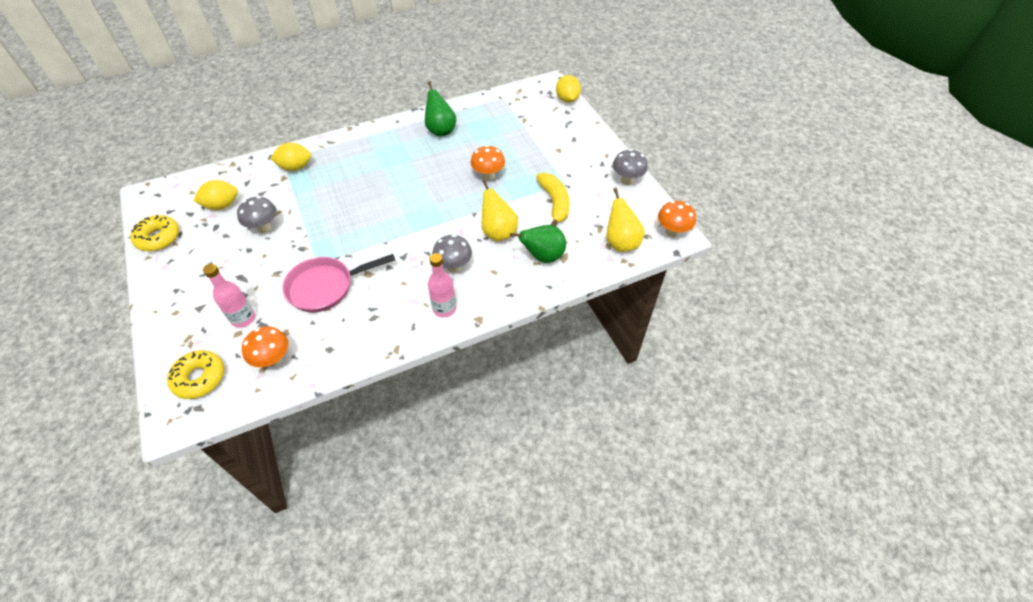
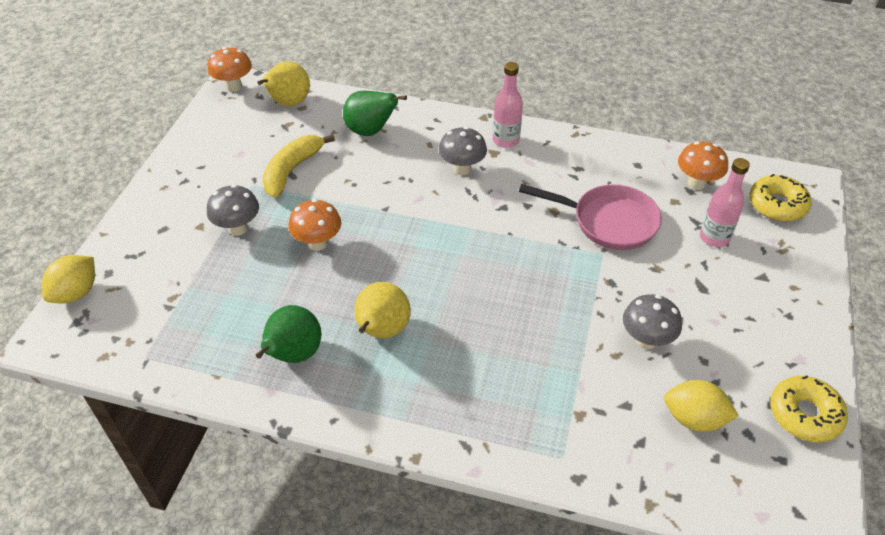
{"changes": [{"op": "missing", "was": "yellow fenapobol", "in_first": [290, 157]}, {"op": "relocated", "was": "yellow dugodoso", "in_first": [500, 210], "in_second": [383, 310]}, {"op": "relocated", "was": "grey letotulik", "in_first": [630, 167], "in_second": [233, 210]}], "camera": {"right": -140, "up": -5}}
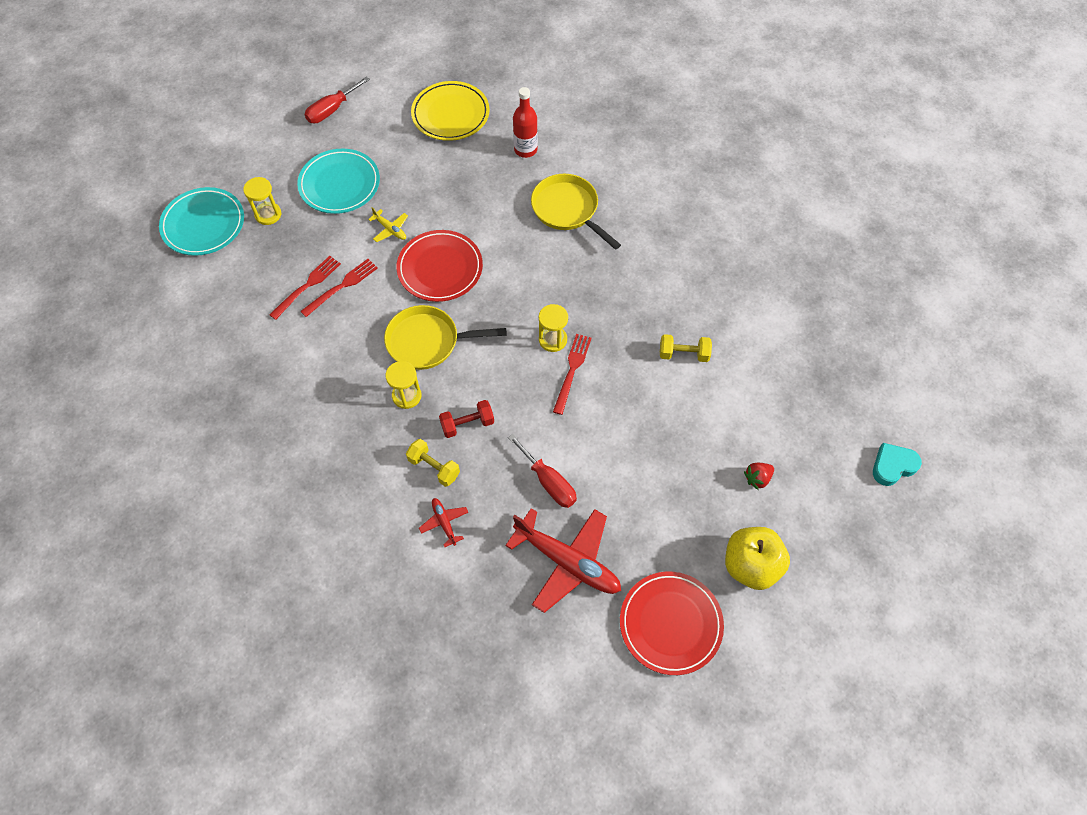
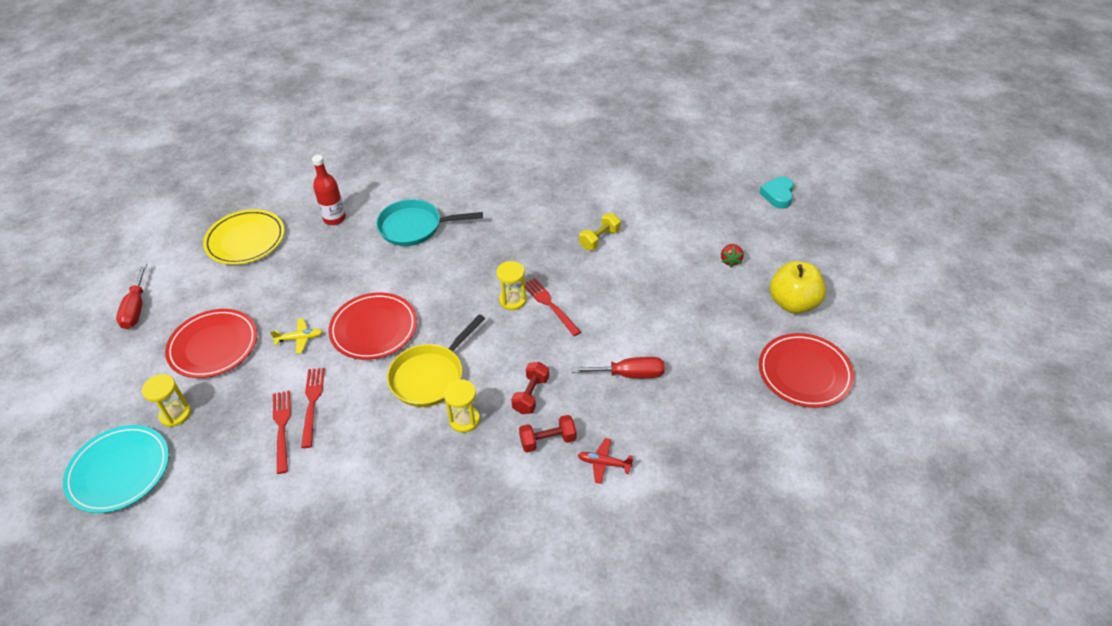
{"changes": [{"op": "missing", "was": "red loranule", "in_first": [563, 560]}, {"op": "colour", "was": "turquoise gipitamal", "now": "red gipitamal", "in_first": [338, 181], "in_second": [211, 343]}, {"op": "colour", "was": "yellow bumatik", "now": "red bumatik", "in_first": [433, 463], "in_second": [547, 433]}, {"op": "colour", "was": "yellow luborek", "now": "turquoise luborek", "in_first": [576, 212], "in_second": [429, 222]}], "camera": {"right": -50, "up": -15}}
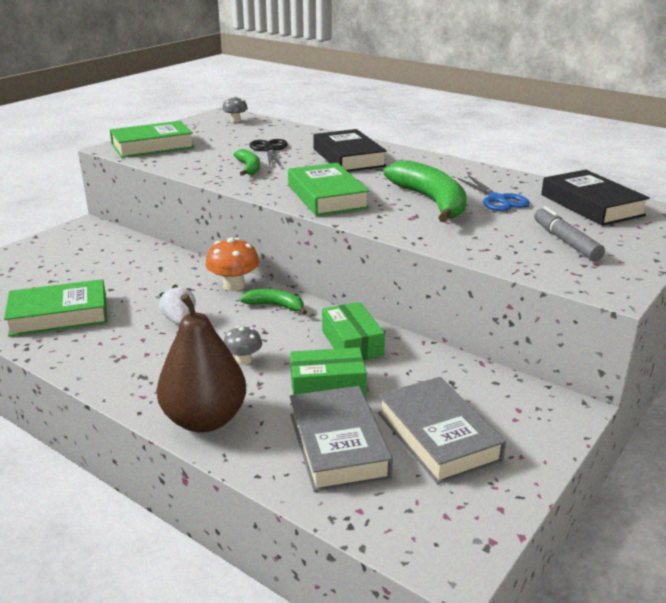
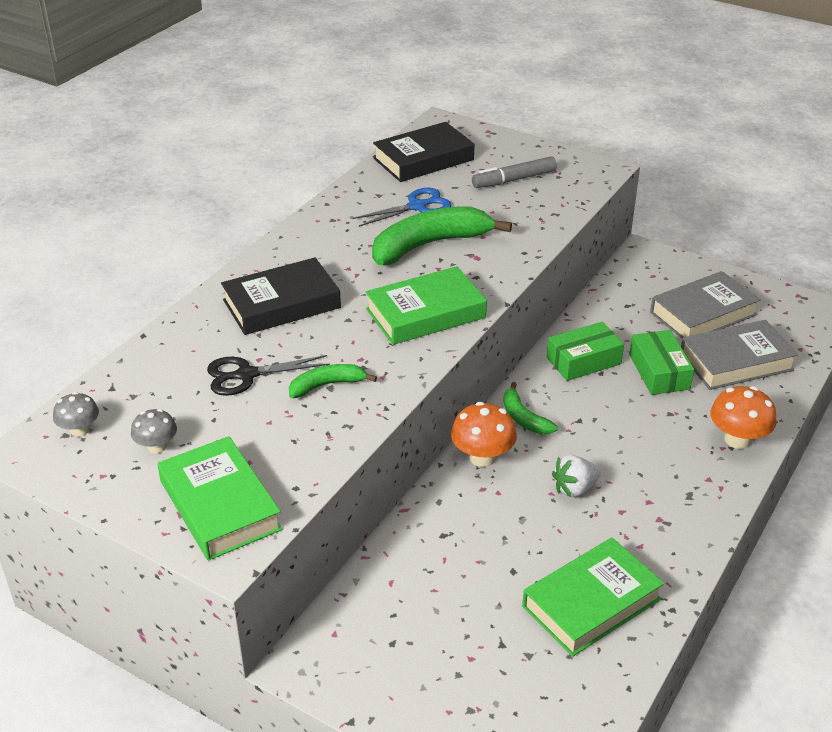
{"changes": [{"op": "relocated", "was": "grey letotulik", "in_first": [243, 345], "in_second": [154, 431]}, {"op": "exchanged", "was": "brown dugodoso", "now": "orange letotulik", "in_first": [201, 363], "in_second": [743, 417]}, {"op": "spun", "was": "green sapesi", "in_first": [55, 308], "in_second": [593, 597], "clockwise": 75}, {"op": "spun", "was": "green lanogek", "in_first": [273, 302], "in_second": [530, 408], "clockwise": -45}], "camera": {"right": -95, "up": 10}}
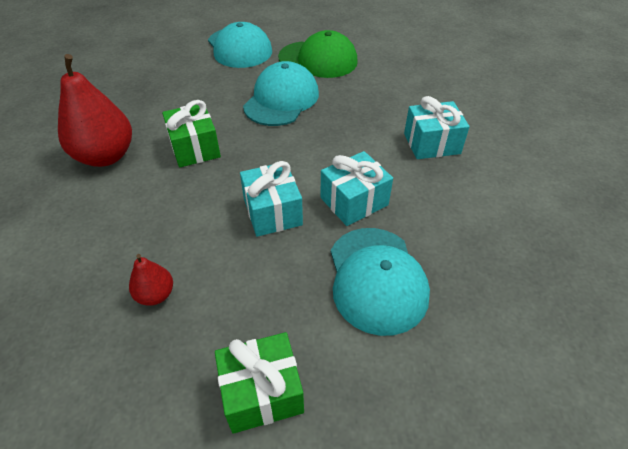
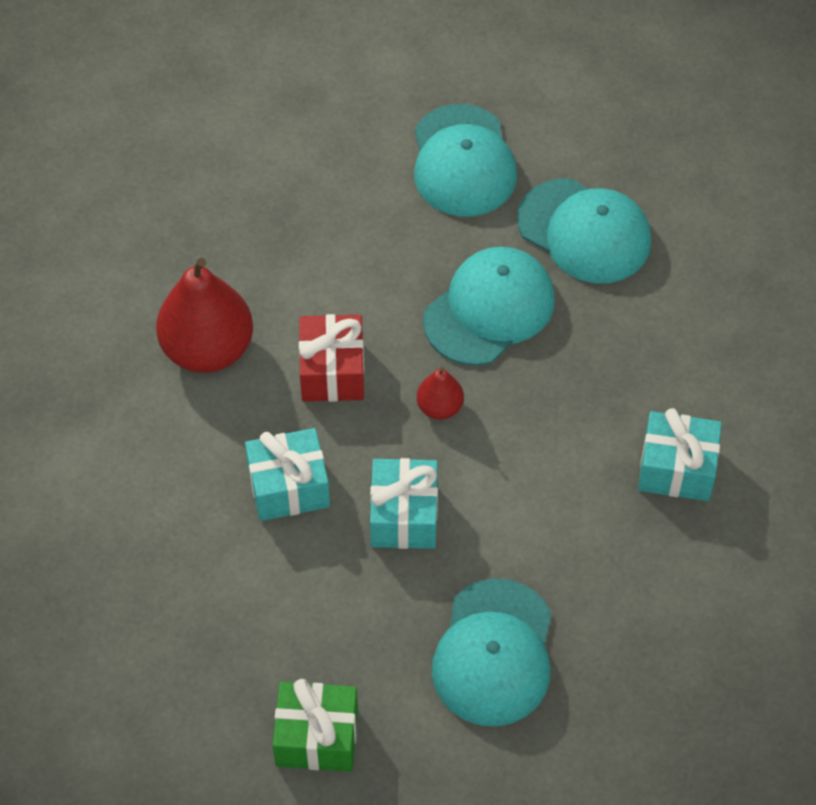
{"changes": [{"op": "relocated", "was": "red dugodoso", "in_first": [151, 280], "in_second": [440, 393]}, {"op": "relocated", "was": "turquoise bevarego", "in_first": [356, 188], "in_second": [287, 474]}, {"op": "colour", "was": "green bevarego", "now": "red bevarego", "in_first": [191, 134], "in_second": [331, 358]}, {"op": "colour", "was": "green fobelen", "now": "turquoise fobelen", "in_first": [318, 54], "in_second": [584, 231]}], "camera": {"right": 20, "up": 10}}
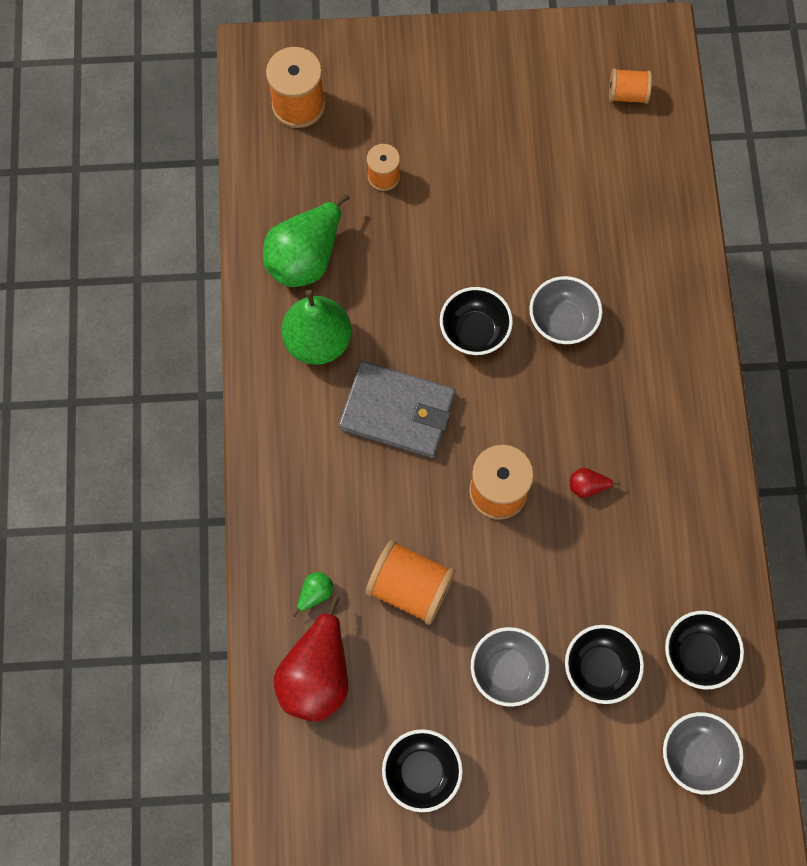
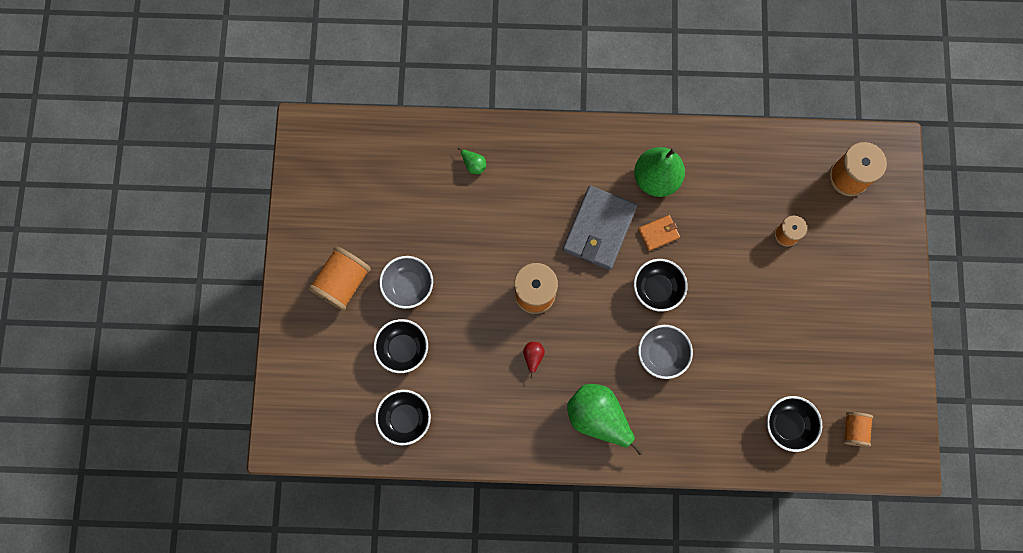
{"changes": [{"op": "missing", "was": "red dugodoso", "in_first": [310, 659]}, {"op": "missing", "was": "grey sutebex", "in_first": [703, 753]}, {"op": "appeared", "now": "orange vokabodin", "in_second": [659, 233]}, {"op": "relocated", "was": "green dugodoso", "in_first": [306, 240], "in_second": [605, 419]}, {"op": "relocated", "was": "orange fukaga", "in_first": [410, 582], "in_second": [339, 279]}, {"op": "relocated", "was": "black sutebex", "in_first": [422, 770], "in_second": [794, 424]}], "camera": {"right": 95, "up": 5}}
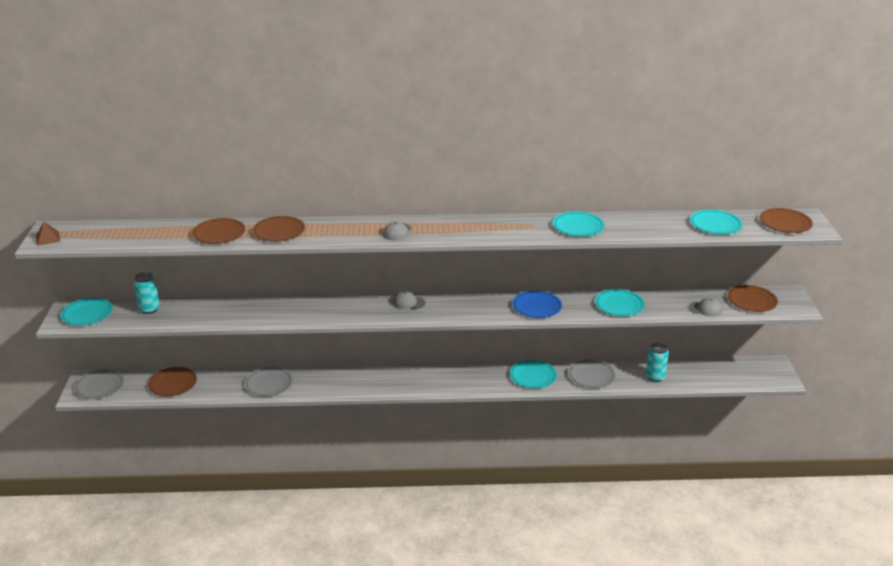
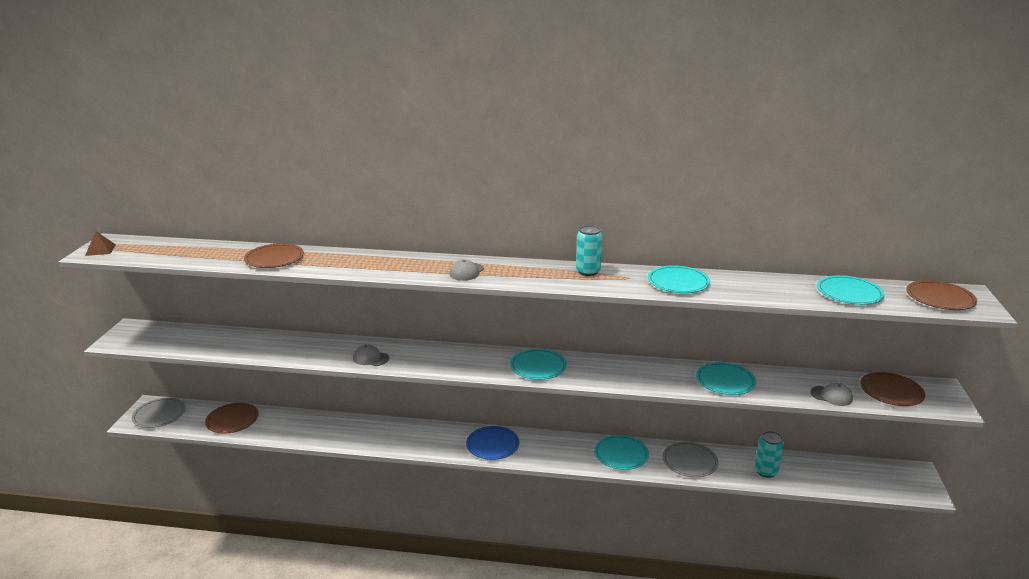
{"changes": [{"op": "missing", "was": "grey gipitamal", "in_first": [269, 382]}, {"op": "missing", "was": "brown gipitamal", "in_first": [278, 229]}, {"op": "relocated", "was": "turquoise gipitamal", "in_first": [86, 312], "in_second": [538, 364]}, {"op": "relocated", "was": "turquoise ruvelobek", "in_first": [147, 293], "in_second": [589, 250]}, {"op": "relocated", "was": "grey fobelen", "in_first": [409, 300], "in_second": [371, 355]}, {"op": "relocated", "was": "blue gipitamal", "in_first": [537, 304], "in_second": [492, 443]}], "camera": {"right": 10, "up": -5}}
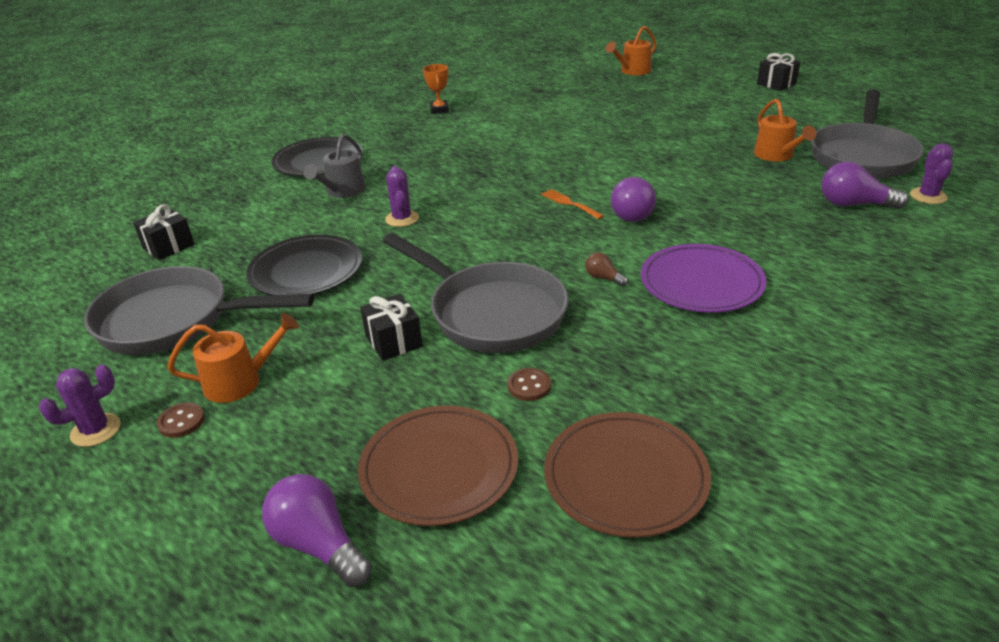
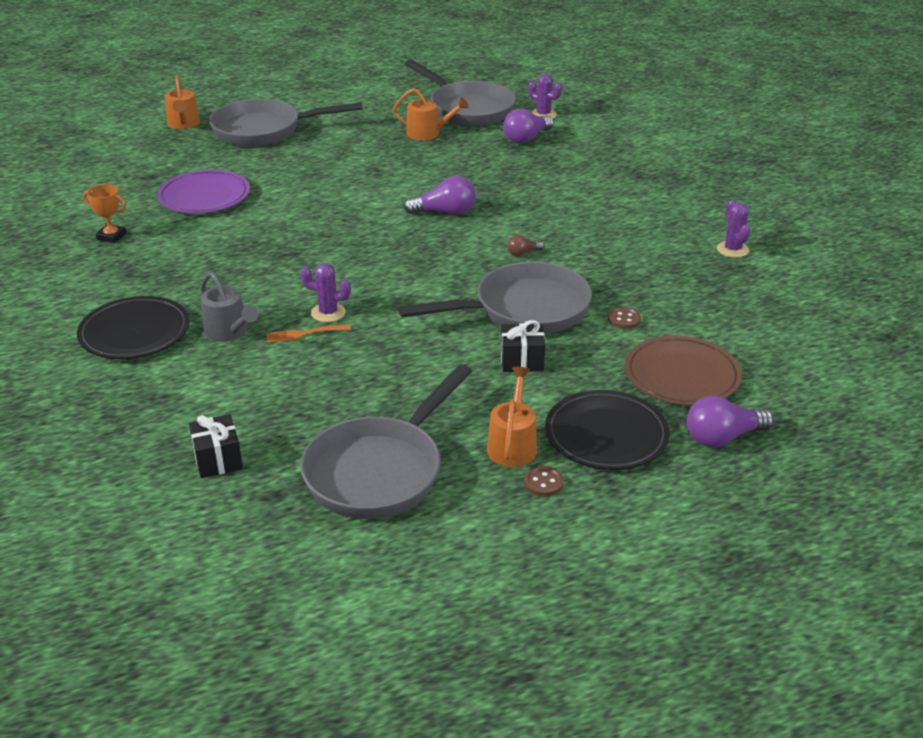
{"changes": [{"op": "missing", "was": "brown gipitamal", "in_first": [627, 475]}, {"op": "missing", "was": "black bevarego", "in_first": [778, 72]}, {"op": "appeared", "now": "grey luborek", "in_second": [286, 123]}, {"op": "relocated", "was": "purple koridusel", "in_first": [80, 406], "in_second": [733, 229]}, {"op": "relocated", "was": "black gipitamal", "in_first": [304, 265], "in_second": [607, 430]}, {"op": "relocated", "was": "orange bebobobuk", "in_first": [572, 204], "in_second": [308, 333]}, {"op": "relocated", "was": "purple gipitamal", "in_first": [704, 278], "in_second": [203, 192]}, {"op": "spun", "was": "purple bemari", "in_first": [633, 199], "in_second": [439, 195], "clockwise": -45}], "camera": {"right": -65, "up": 0}}
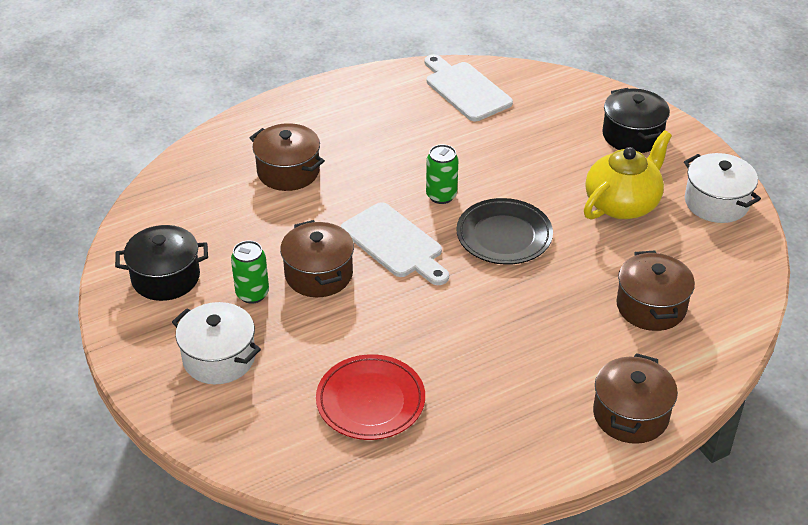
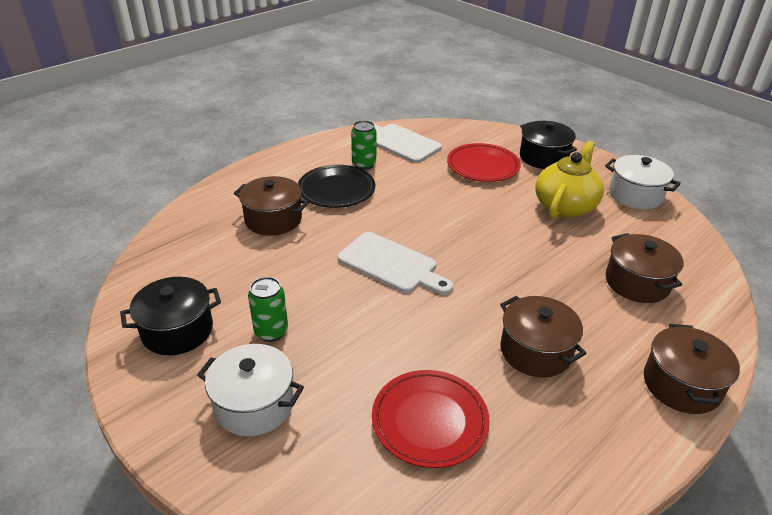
{"changes": [{"op": "appeared", "now": "red gipitamal", "in_second": [484, 162]}, {"op": "relocated", "was": "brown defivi", "in_first": [317, 258], "in_second": [543, 337]}, {"op": "relocated", "was": "green ruvelobek", "in_first": [442, 174], "in_second": [364, 145]}, {"op": "relocated", "was": "black gipitamal", "in_first": [504, 231], "in_second": [336, 186]}], "camera": {"right": -15, "up": -5}}
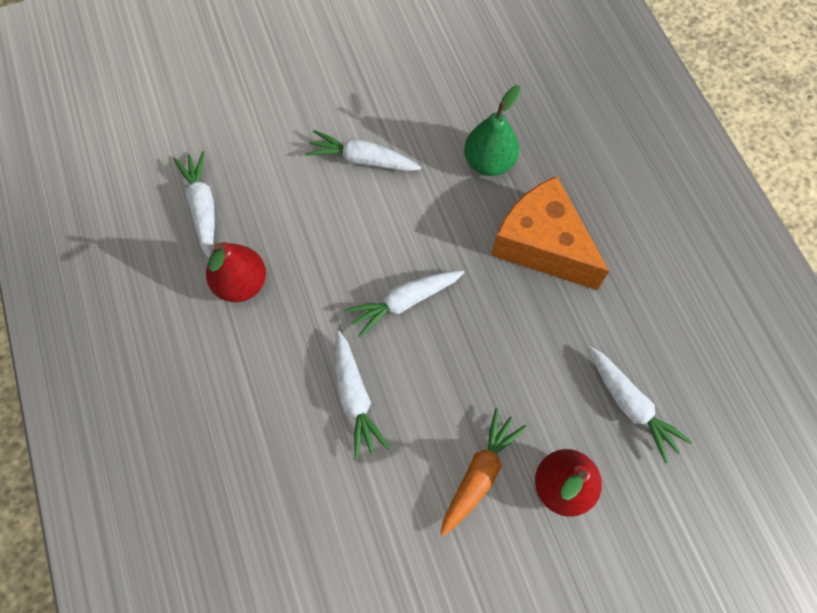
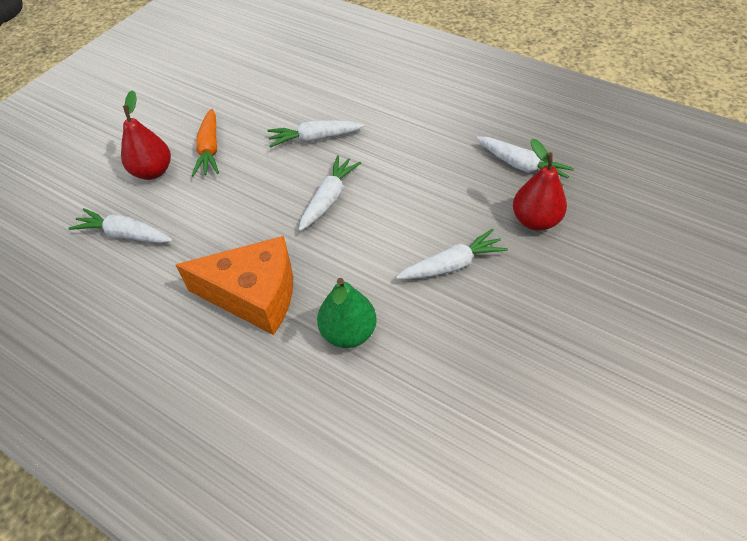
{"changes": [{"op": "relocated", "was": "red dugodoso", "in_first": [236, 272], "in_second": [540, 184]}, {"op": "spun", "was": "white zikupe", "in_first": [362, 395], "in_second": [315, 134], "clockwise": -45}], "camera": {"right": 145, "up": -15}}
